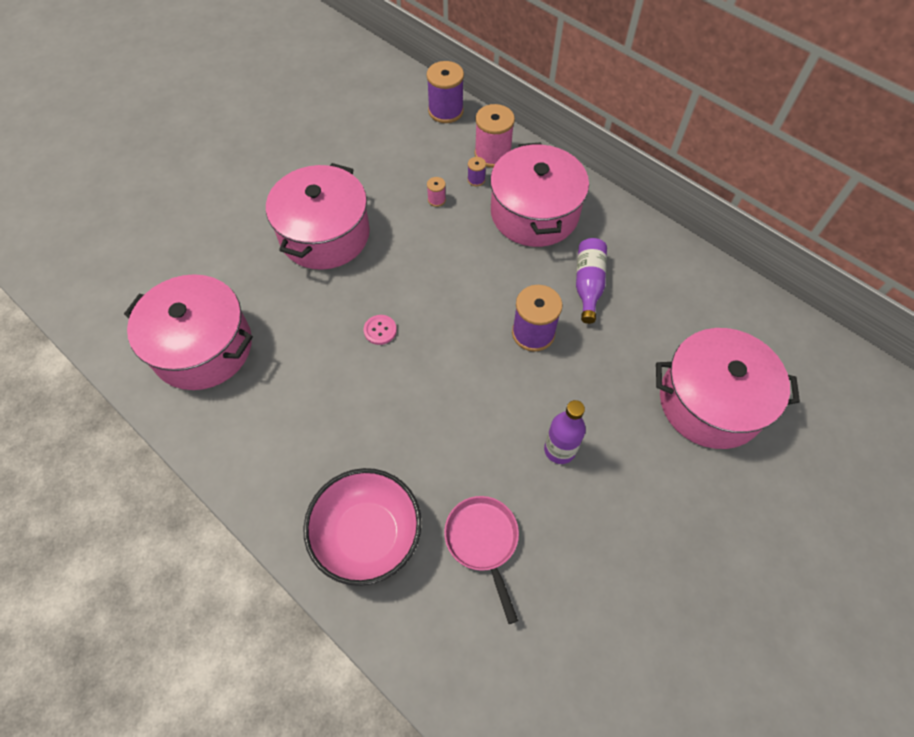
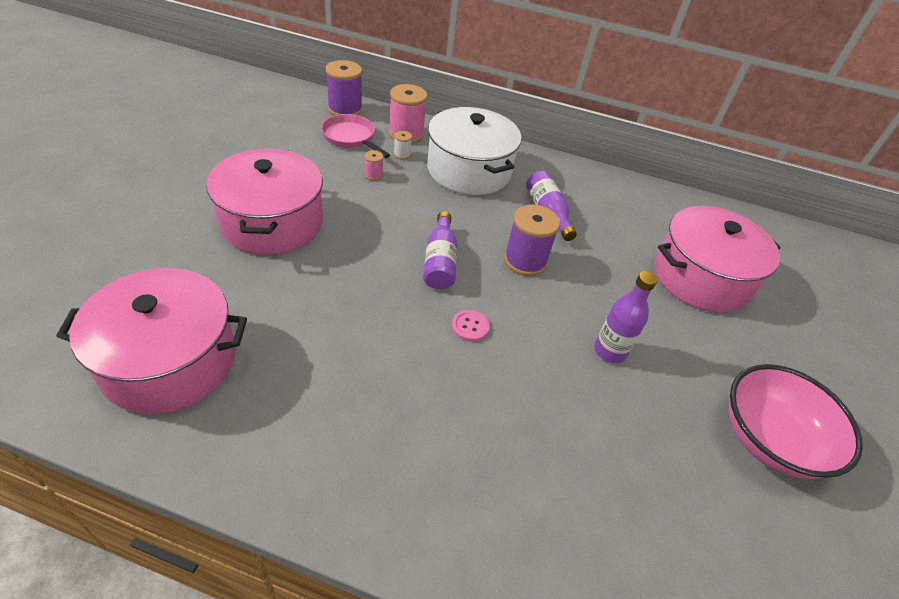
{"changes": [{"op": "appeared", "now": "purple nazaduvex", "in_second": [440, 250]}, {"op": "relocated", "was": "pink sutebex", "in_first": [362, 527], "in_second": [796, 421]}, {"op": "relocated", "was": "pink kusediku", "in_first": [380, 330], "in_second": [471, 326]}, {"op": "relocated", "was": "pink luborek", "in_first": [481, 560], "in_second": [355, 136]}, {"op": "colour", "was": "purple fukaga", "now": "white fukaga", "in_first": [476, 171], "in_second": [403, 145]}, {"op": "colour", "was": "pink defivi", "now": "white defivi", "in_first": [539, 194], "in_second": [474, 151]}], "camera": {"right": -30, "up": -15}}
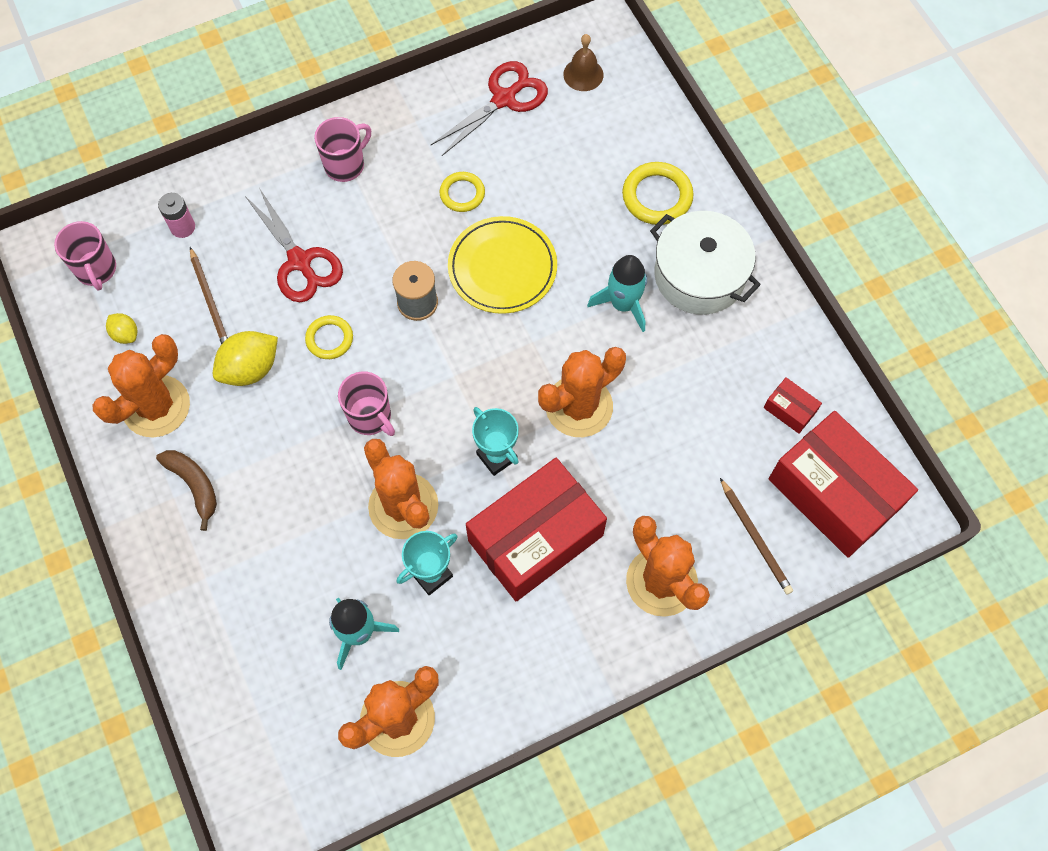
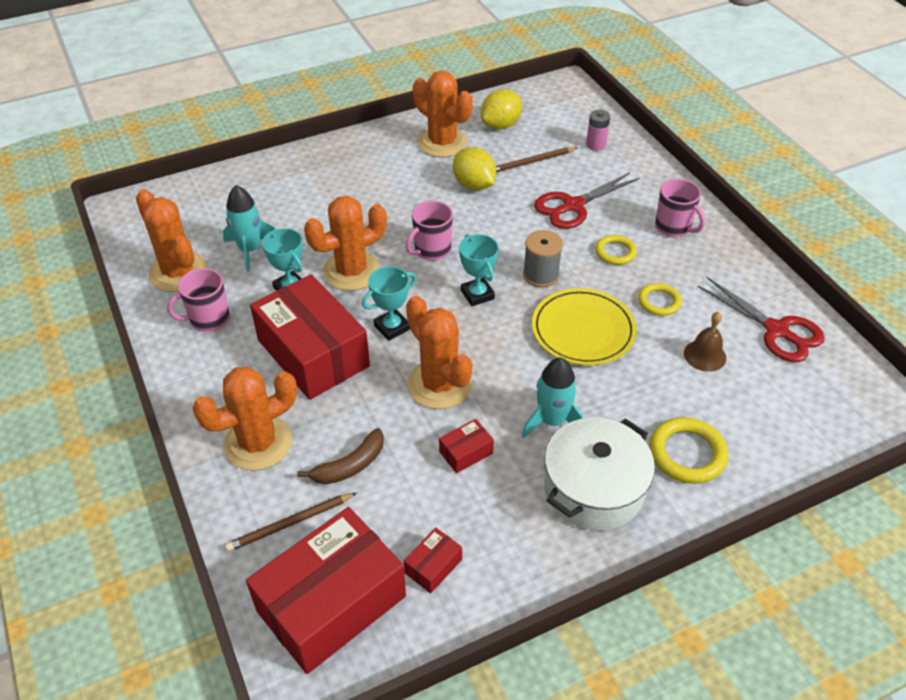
{"changes": [{"op": "appeared", "now": "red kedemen", "in_second": [466, 446]}, {"op": "appeared", "now": "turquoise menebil", "in_second": [479, 270]}, {"op": "relocated", "was": "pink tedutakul", "in_first": [85, 256], "in_second": [198, 300]}, {"op": "relocated", "was": "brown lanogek", "in_first": [186, 490], "in_second": [340, 456]}, {"op": "relocated", "was": "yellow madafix", "in_first": [329, 337], "in_second": [616, 250]}, {"op": "relocated", "was": "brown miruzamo", "in_first": [583, 62], "in_second": [705, 342]}, {"op": "size", "was": "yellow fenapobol", "in_first": [121, 328], "in_second": [501, 109], "ratio": 1.81}], "camera": {"right": 90, "up": -20}}
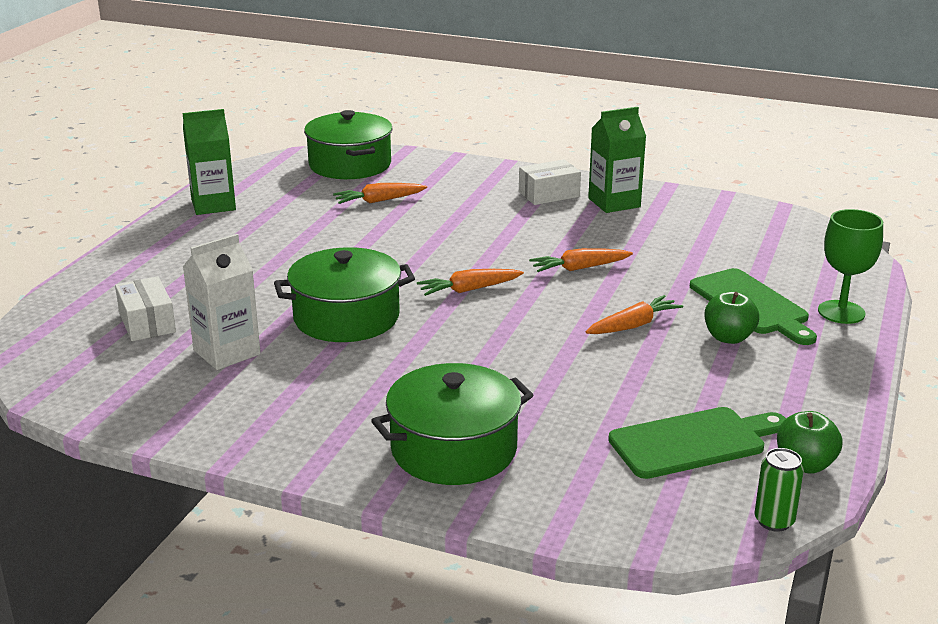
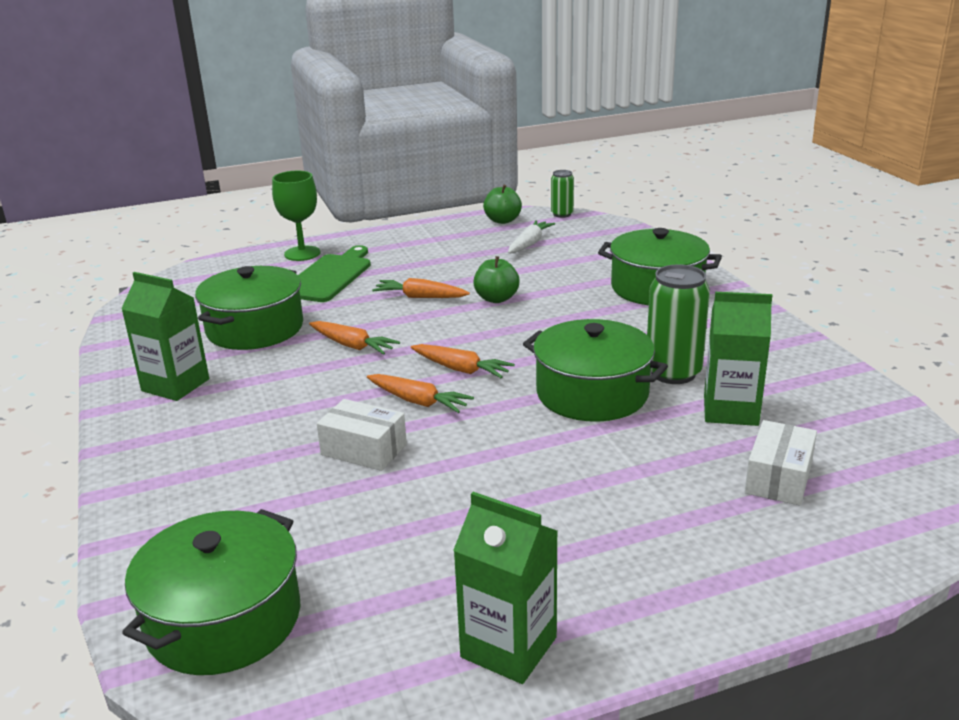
{"changes": [{"op": "appeared", "now": "green defivi", "in_second": [249, 308]}, {"op": "appeared", "now": "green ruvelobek", "in_second": [678, 324]}, {"op": "relocated", "was": "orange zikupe", "in_first": [380, 193], "in_second": [420, 393]}, {"op": "relocated", "was": "white kedemen", "in_first": [550, 182], "in_second": [362, 435]}, {"op": "relocated", "was": "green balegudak", "in_first": [732, 317], "in_second": [496, 279]}, {"op": "exchanged", "was": "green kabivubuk", "now": "white zikupe", "in_first": [697, 443], "in_second": [531, 236]}, {"op": "colour", "was": "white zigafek", "now": "green zigafek", "in_first": [222, 302], "in_second": [738, 359]}], "camera": {"right": -130, "up": 0}}
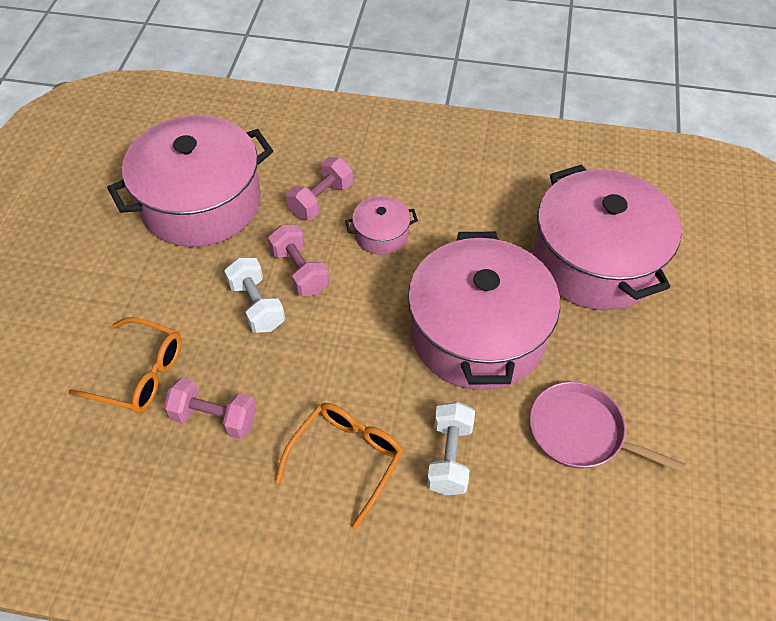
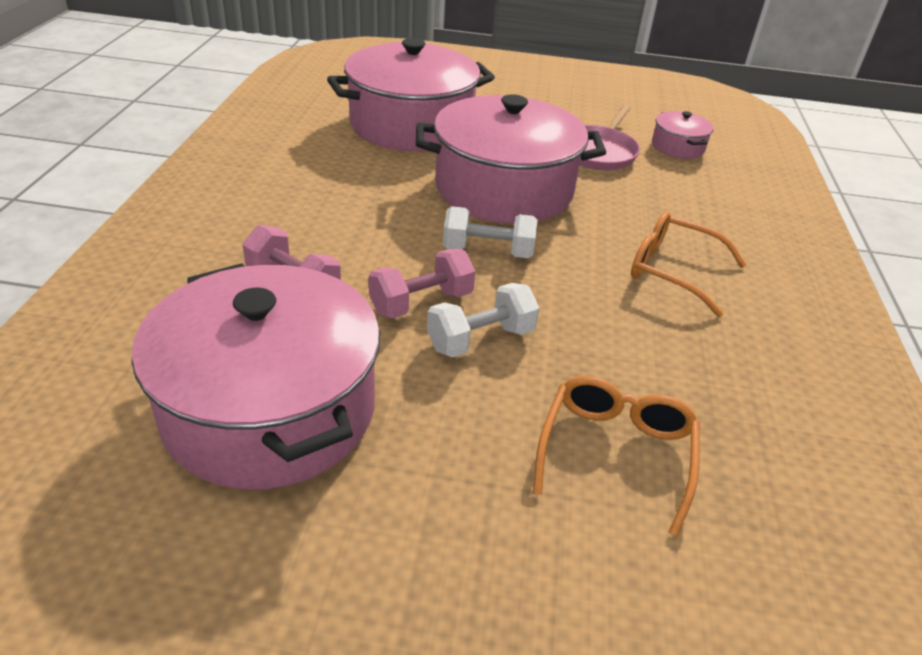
{"changes": [{"op": "missing", "was": "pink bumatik", "in_first": [210, 408]}, {"op": "relocated", "was": "pink defivi", "in_first": [381, 225], "in_second": [682, 135]}, {"op": "relocated", "was": "white bumatik", "in_first": [451, 448], "in_second": [490, 232]}], "camera": {"right": -95, "up": -15}}
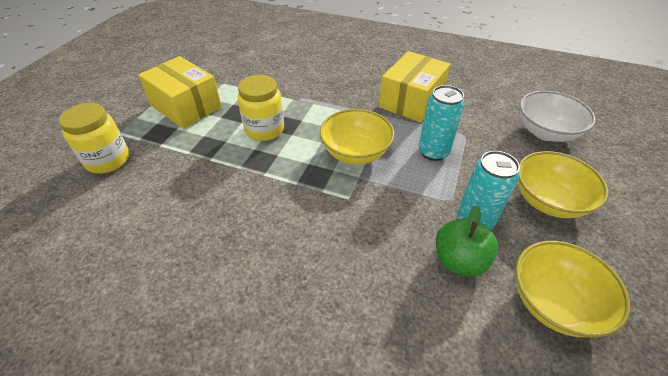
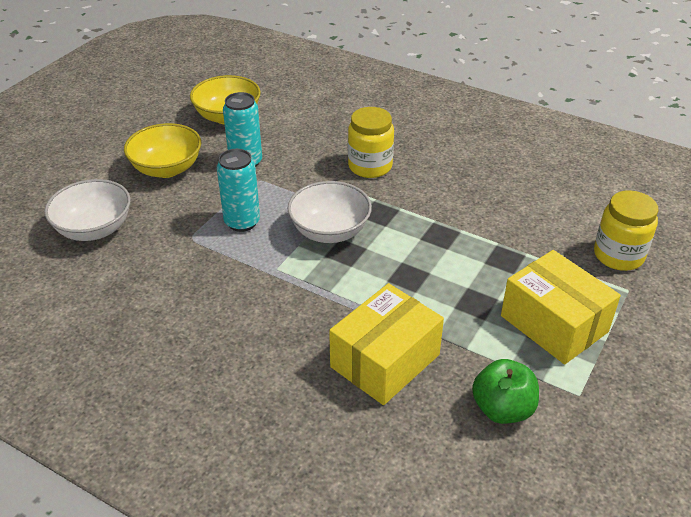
{"changes": [{"op": "relocated", "was": "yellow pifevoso", "in_first": [261, 108], "in_second": [371, 142]}, {"op": "relocated", "was": "yellow kedemen", "in_first": [414, 87], "in_second": [386, 344]}, {"op": "relocated", "was": "green balegudak", "in_first": [467, 241], "in_second": [505, 391]}, {"op": "colour", "was": "yellow sutebex", "now": "white sutebex", "in_first": [356, 137], "in_second": [329, 212]}], "camera": {"right": -170, "up": -5}}
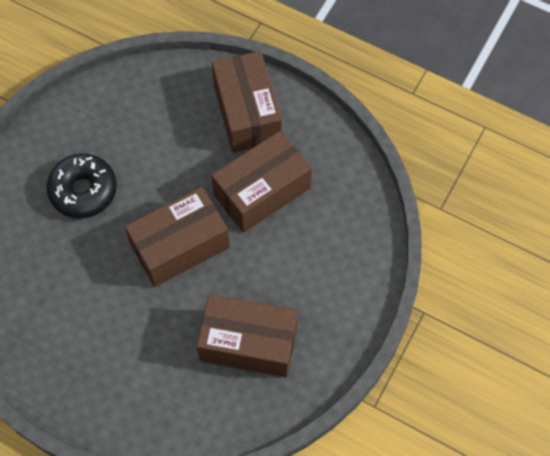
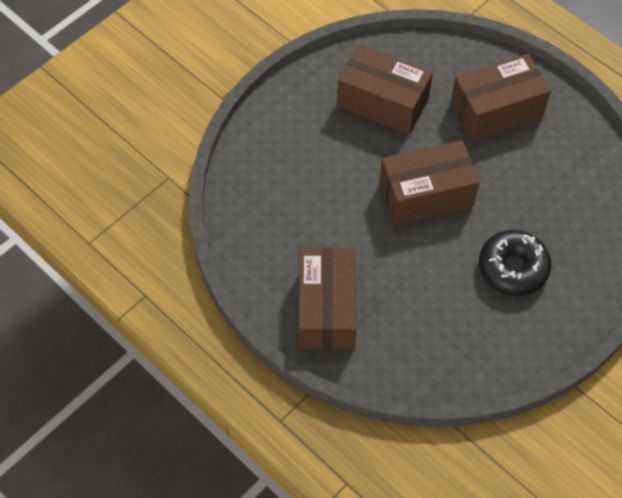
{"changes": [{"op": "relocated", "was": "brown kedemen", "in_first": [261, 181], "in_second": [501, 97]}], "camera": {"right": -165, "up": -5}}
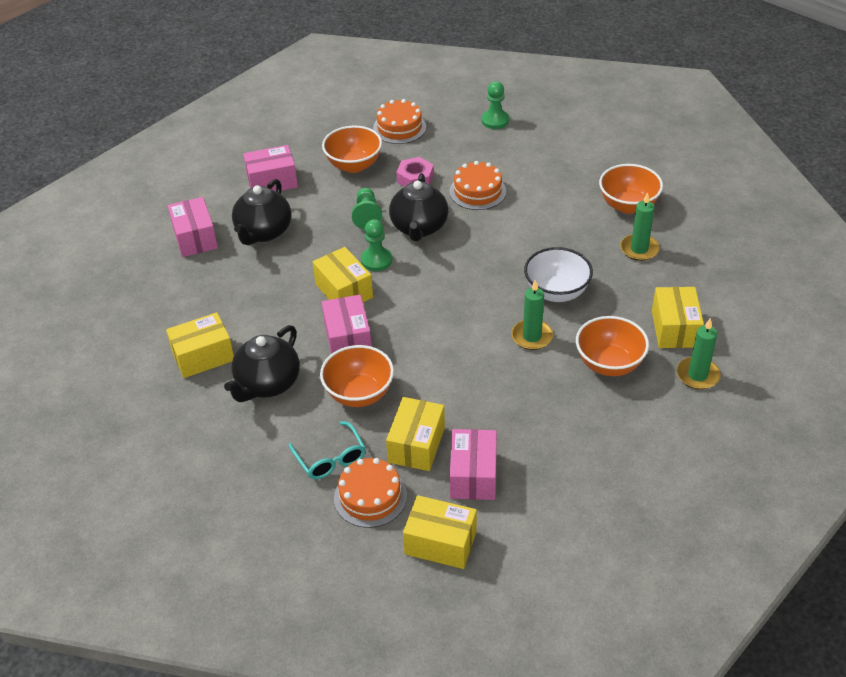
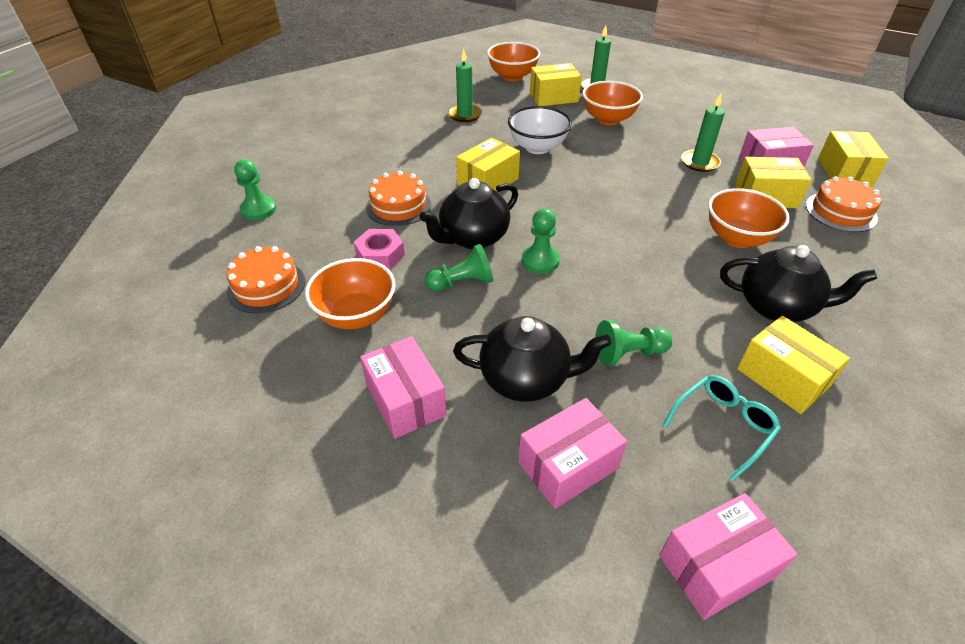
{"changes": [{"op": "appeared", "now": "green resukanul", "in_second": [633, 342]}, {"op": "relocated", "was": "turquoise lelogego", "in_first": [327, 450], "in_second": [721, 427]}, {"op": "relocated", "was": "yellow kedemen", "in_first": [342, 274], "in_second": [488, 165]}, {"op": "relocated", "was": "pink kedemen", "in_first": [347, 324], "in_second": [728, 556]}, {"op": "relocated", "was": "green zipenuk", "in_first": [532, 315], "in_second": [703, 132]}, {"op": "relocated", "was": "orange sutebex", "in_first": [631, 189], "in_second": [513, 61]}, {"op": "spun", "was": "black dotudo", "in_first": [418, 207], "in_second": [468, 213], "clockwise": 150}], "camera": {"right": -105, "up": 0}}
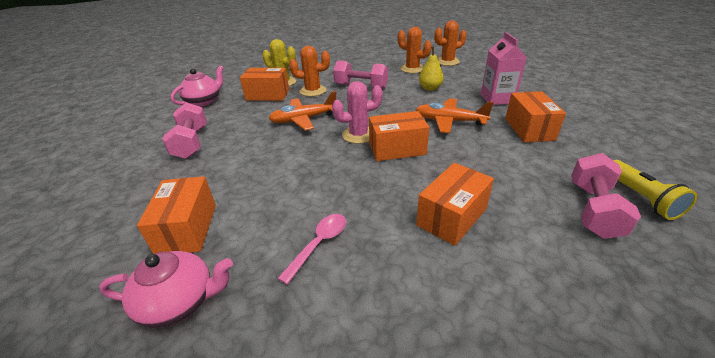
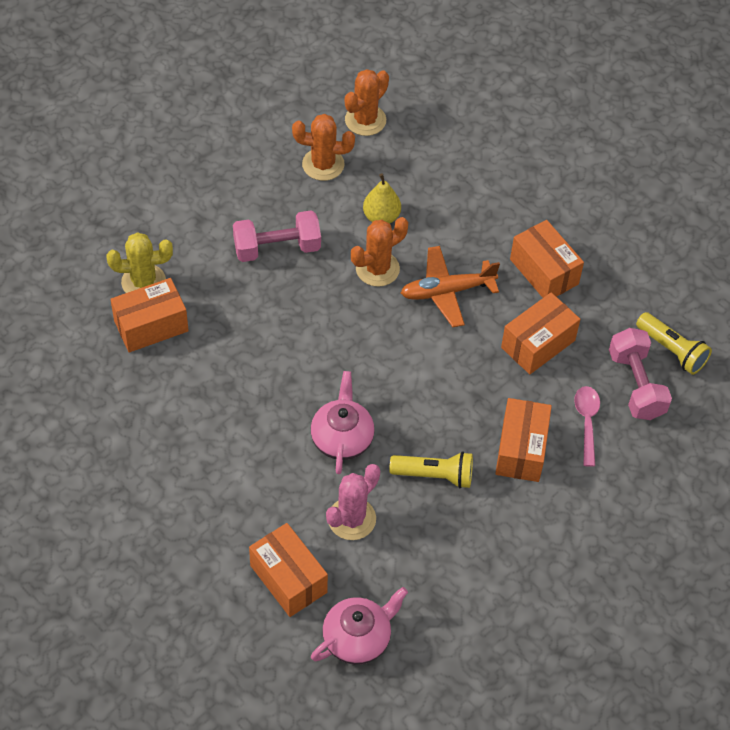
{"changes": [{"op": "missing", "was": "pink bumatik", "in_first": [184, 130]}, {"op": "missing", "was": "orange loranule", "in_first": [302, 111]}, {"op": "missing", "was": "pink zigafek", "in_first": [504, 68]}, {"op": "appeared", "now": "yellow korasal", "in_second": [431, 470]}, {"op": "relocated", "was": "pink dotudo", "in_first": [197, 86], "in_second": [343, 422]}, {"op": "relocated", "was": "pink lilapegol", "in_first": [311, 249], "in_second": [587, 426]}, {"op": "relocated", "was": "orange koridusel", "in_first": [309, 71], "in_second": [379, 252]}, {"op": "relocated", "was": "pink koridusel", "in_first": [357, 112], "in_second": [353, 502]}, {"op": "relocated", "was": "orange kedemen", "in_first": [399, 136], "in_second": [540, 333]}], "camera": {"right": -35, "up": 20}}
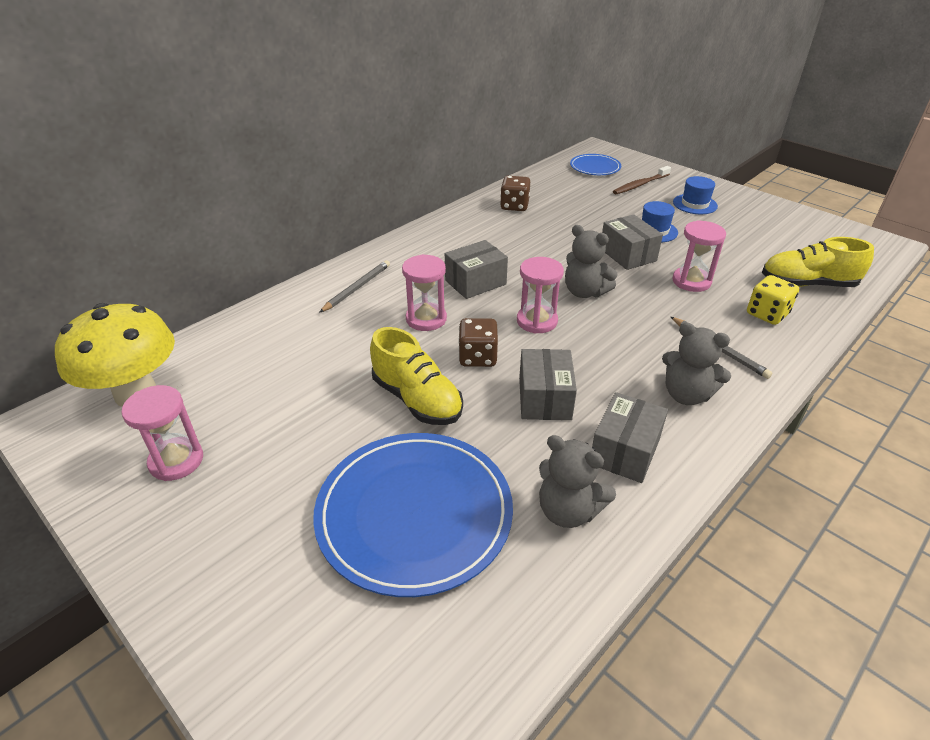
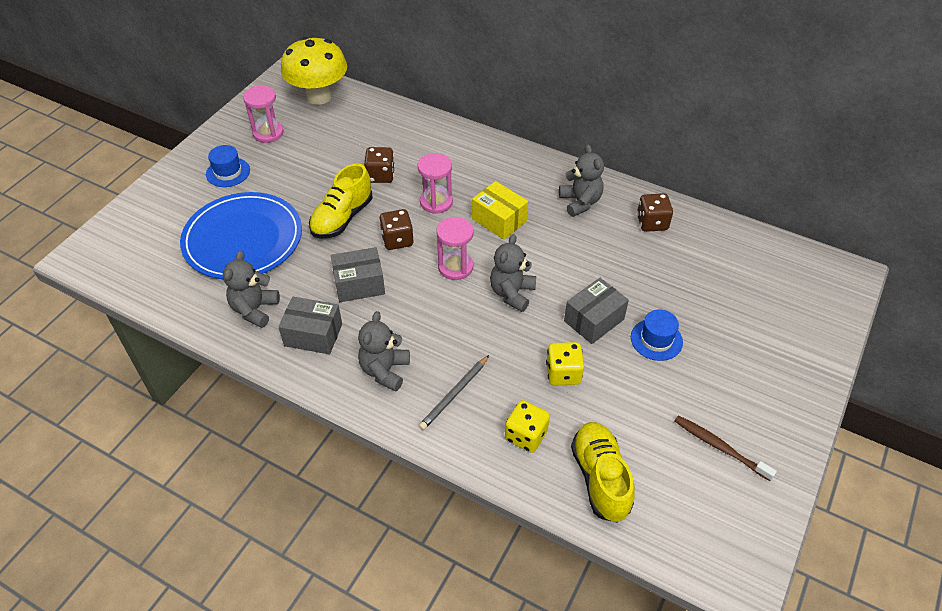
{"changes": [{"op": "missing", "was": "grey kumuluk", "in_first": [354, 286]}, {"op": "missing", "was": "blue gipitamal", "in_first": [595, 164]}, {"op": "appeared", "now": "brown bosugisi", "in_second": [379, 165]}, {"op": "appeared", "now": "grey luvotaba", "in_second": [581, 180]}, {"op": "relocated", "was": "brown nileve", "in_first": [642, 180], "in_second": [726, 448]}, {"op": "relocated", "was": "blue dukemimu", "in_first": [695, 195], "in_second": [228, 166]}, {"op": "exchanged", "was": "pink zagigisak", "now": "yellow bosugisi", "in_first": [699, 256], "in_second": [565, 363]}, {"op": "colour", "was": "grey kedemen", "now": "yellow kedemen", "in_first": [476, 269], "in_second": [500, 210]}], "camera": {"right": 75, "up": 10}}
